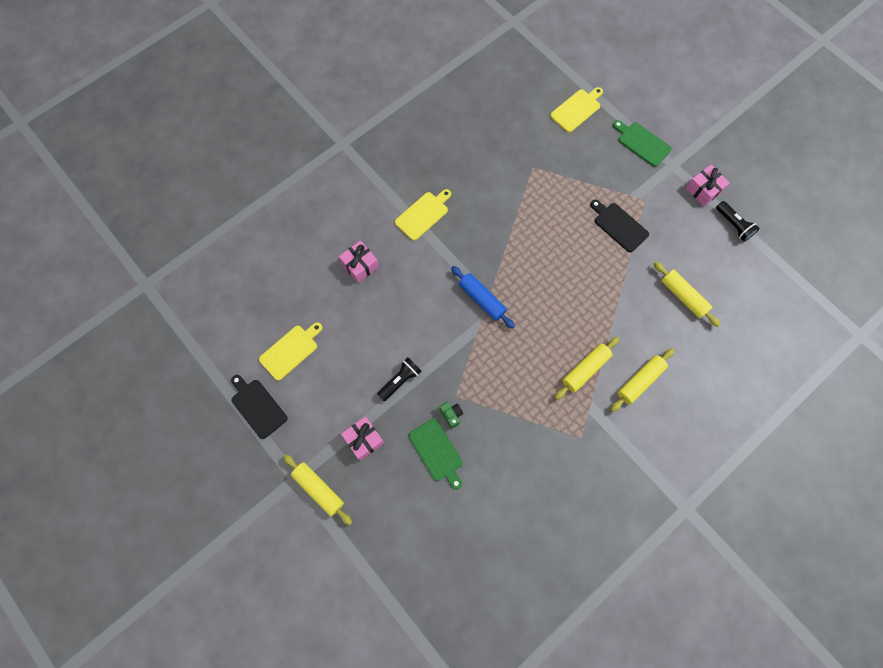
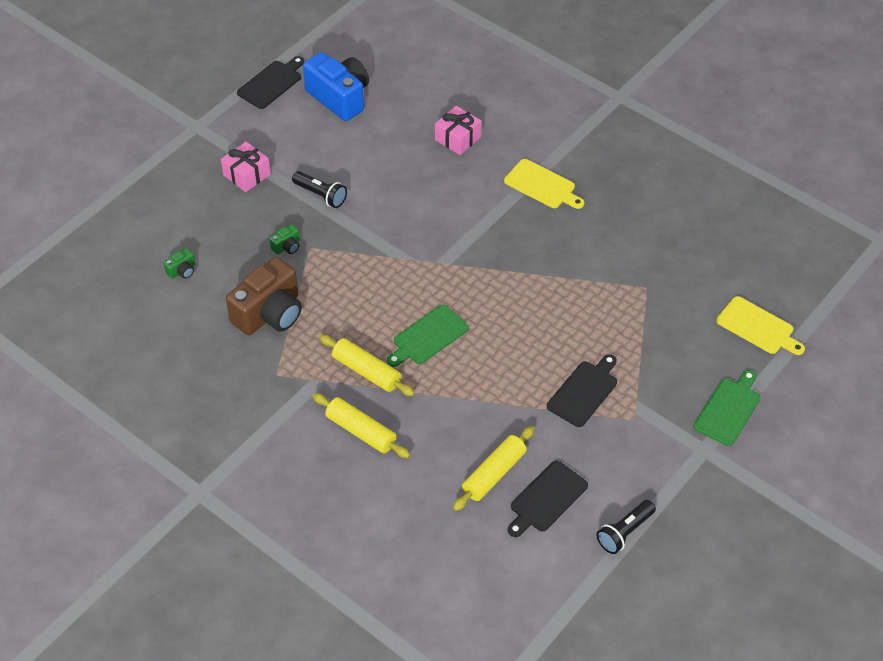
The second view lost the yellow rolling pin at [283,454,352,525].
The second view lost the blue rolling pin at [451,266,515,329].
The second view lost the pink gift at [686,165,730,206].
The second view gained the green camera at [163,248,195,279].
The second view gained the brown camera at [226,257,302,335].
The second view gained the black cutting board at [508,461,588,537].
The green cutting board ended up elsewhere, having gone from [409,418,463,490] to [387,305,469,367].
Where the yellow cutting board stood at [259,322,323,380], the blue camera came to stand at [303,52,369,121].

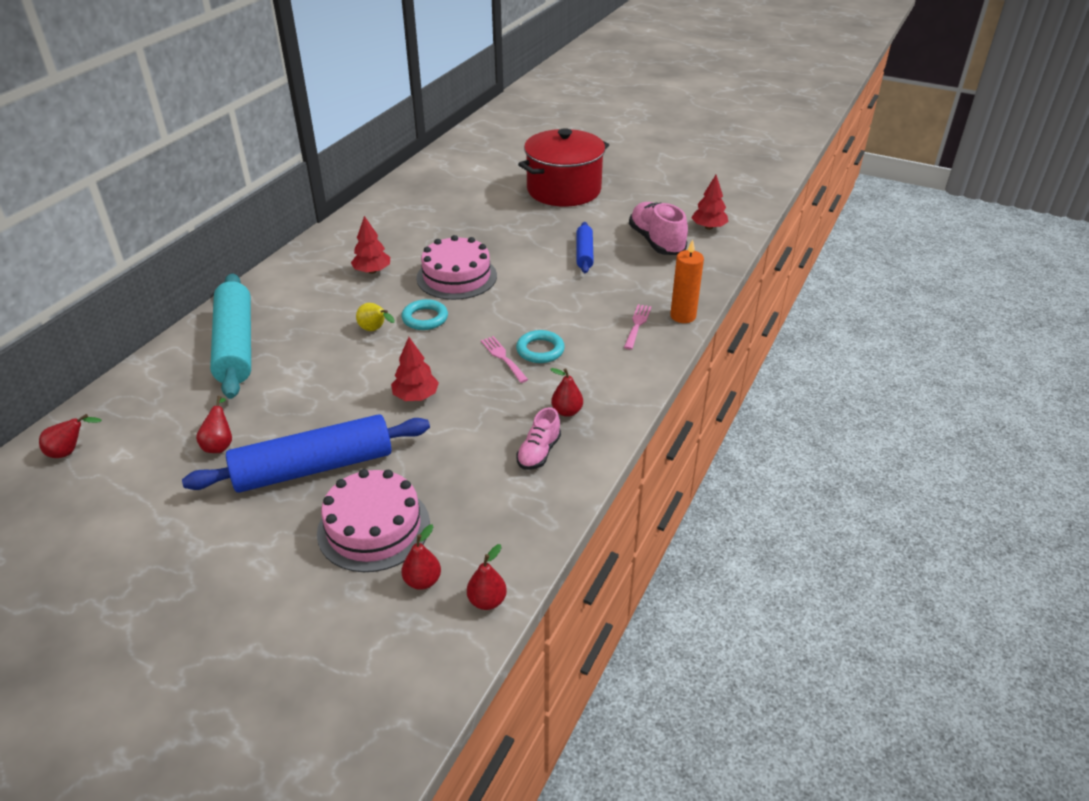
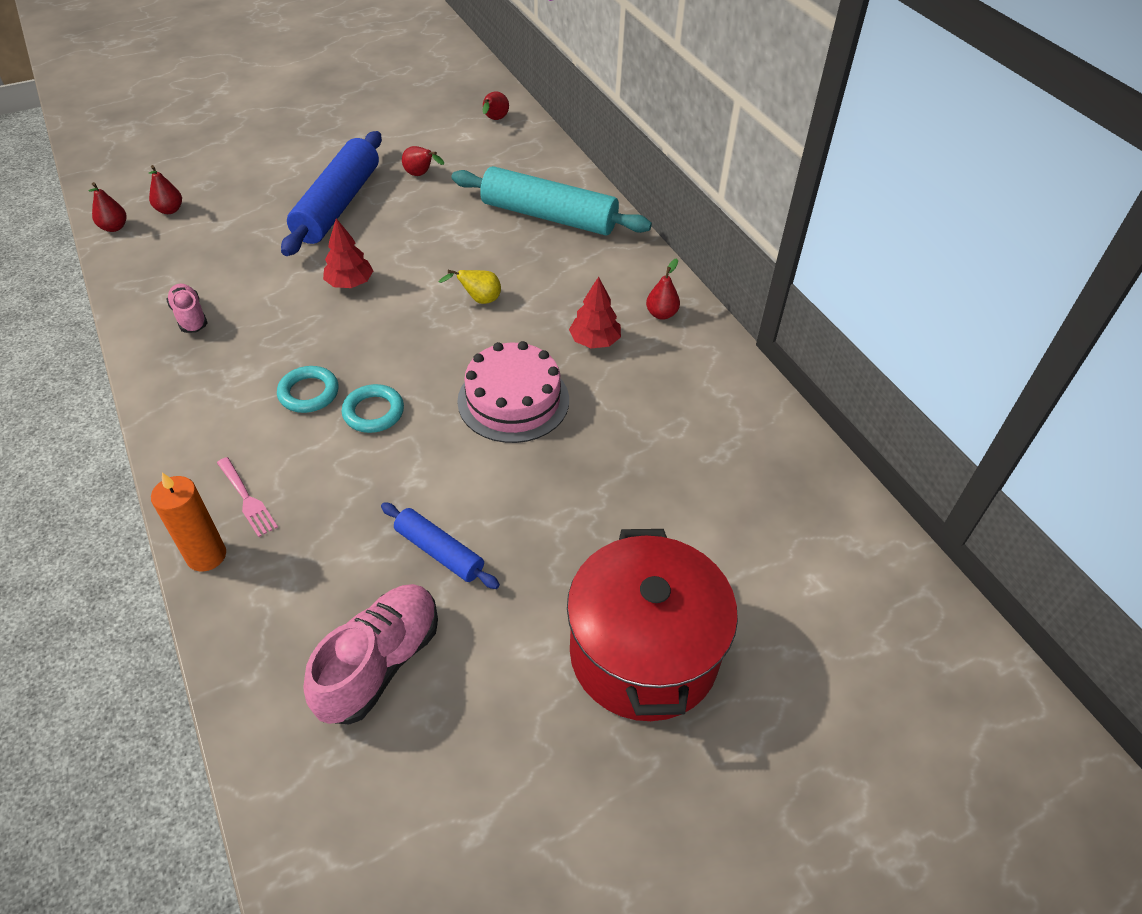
The second view lost the pink cake at [317,469,430,572].
The second view lost the pink fork at [481,336,528,383].
The second view lost the red tree at [691,175,728,230].
The turquoise ring ended up elsewhere, having gone from [402,299,448,330] to [342,384,404,433].
The red pear ended up elsewhere, having gone from [550,368,583,417] to [646,258,680,320].
The pink shoe at [629,202,688,255] ended up facing another way, 75 degrees counterclockwise from before.

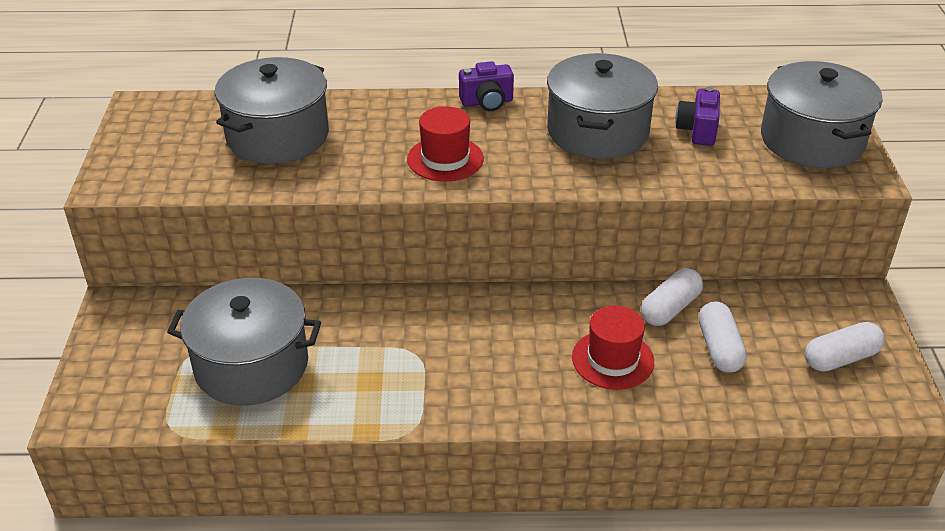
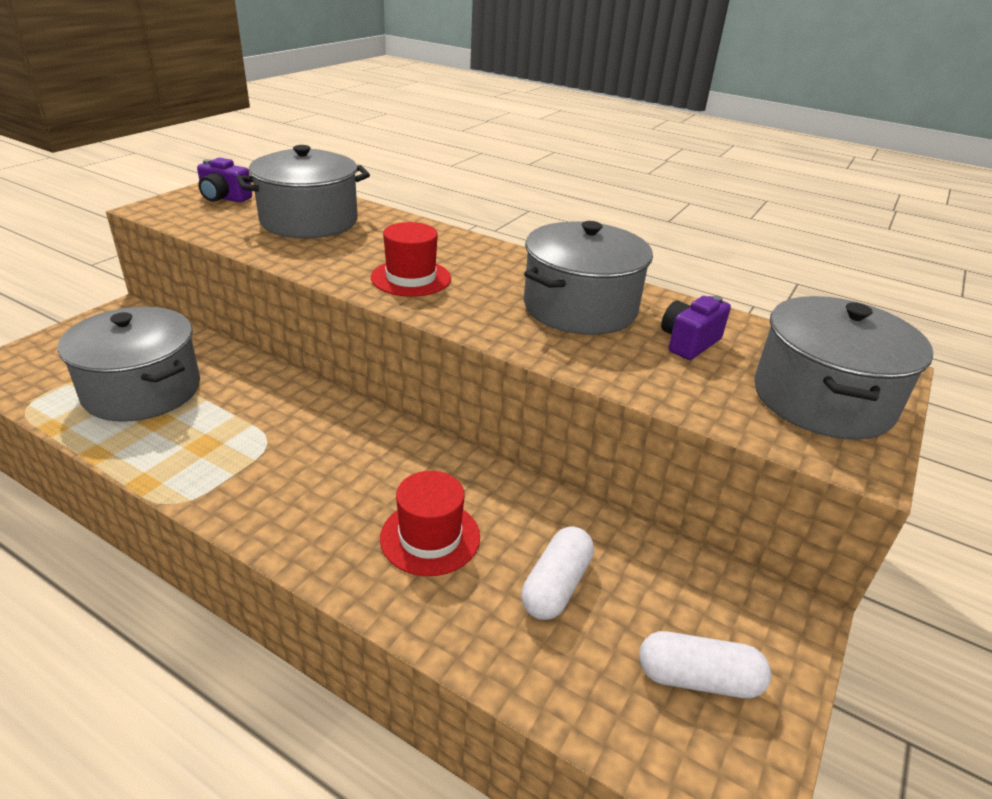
The second view lost the white capsule at [641,268,703,326].
The purple camera ended up elsewhere, having gone from [459,61,514,111] to [197,157,252,202].

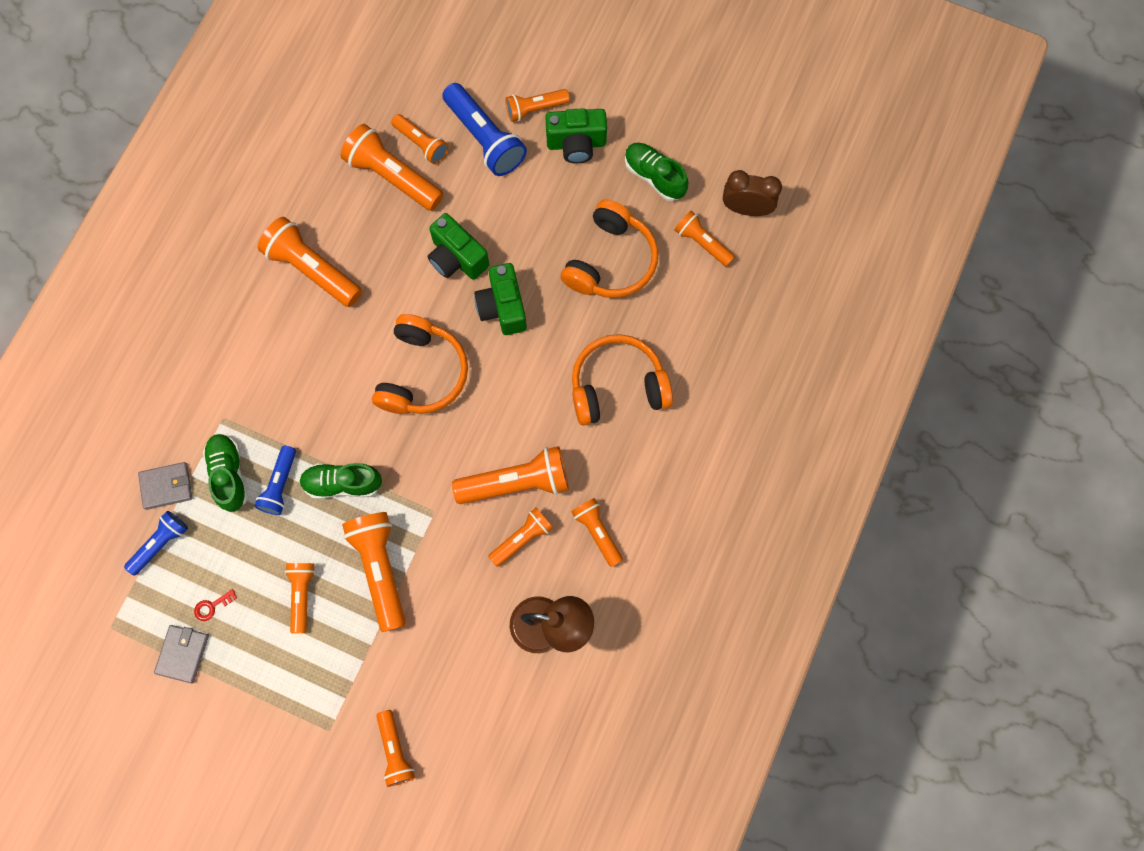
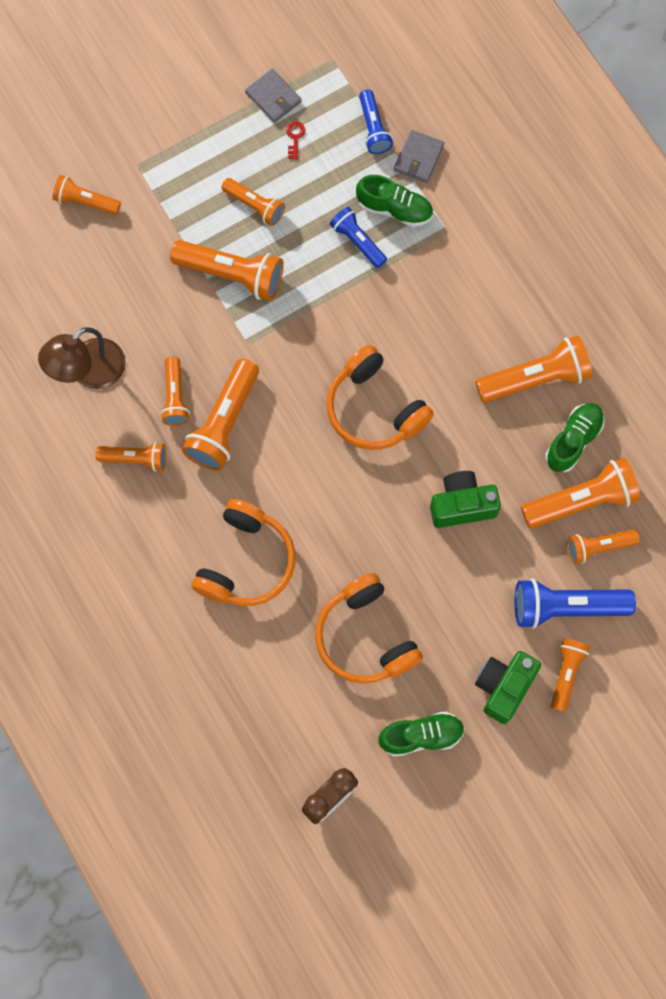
The second view lost the green camera at [474,263,527,335].
The second view lost the orange flashlight at [674,211,735,267].
The green shoe ended up elsewhere, having gone from [299,463,382,499] to [545,403,605,472].

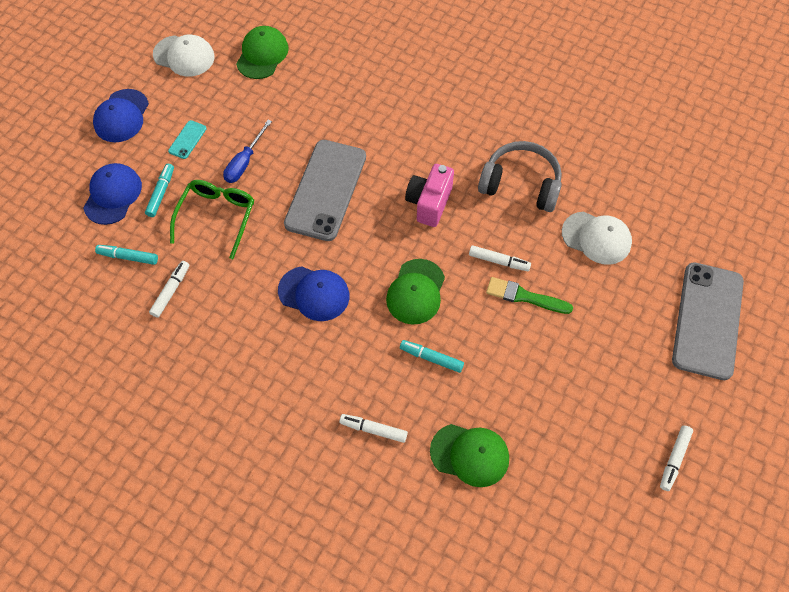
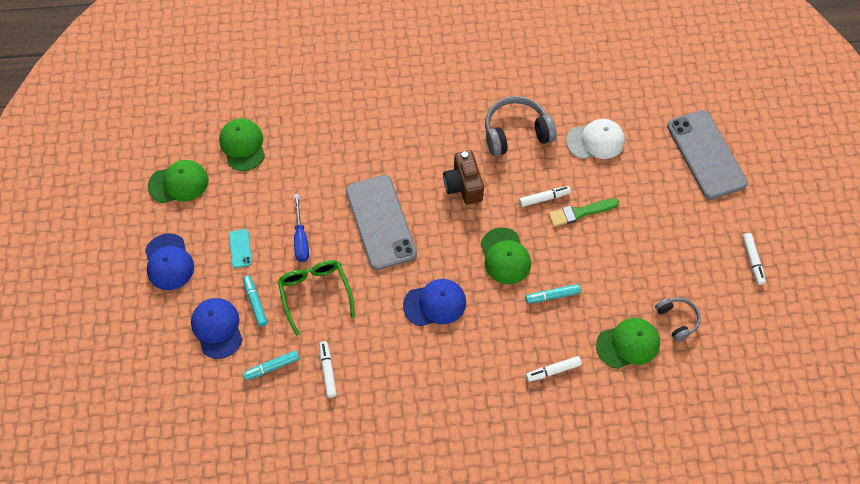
The second view gained the grey headphones at [655,298,701,342].
What was the white cap at [153,34,215,77] turned into the green cap at [148,160,208,203].
What was the pink camera at [405,164,454,227] turned into the brown camera at [443,150,484,205].

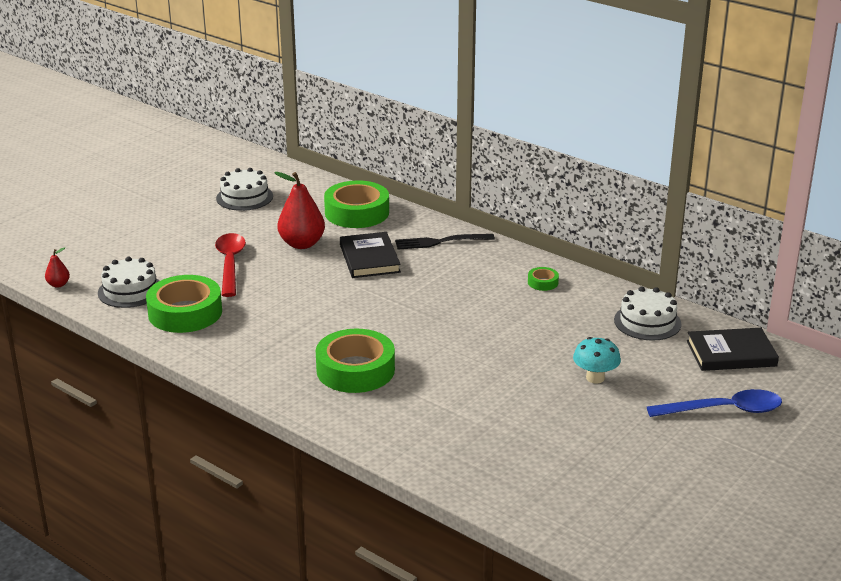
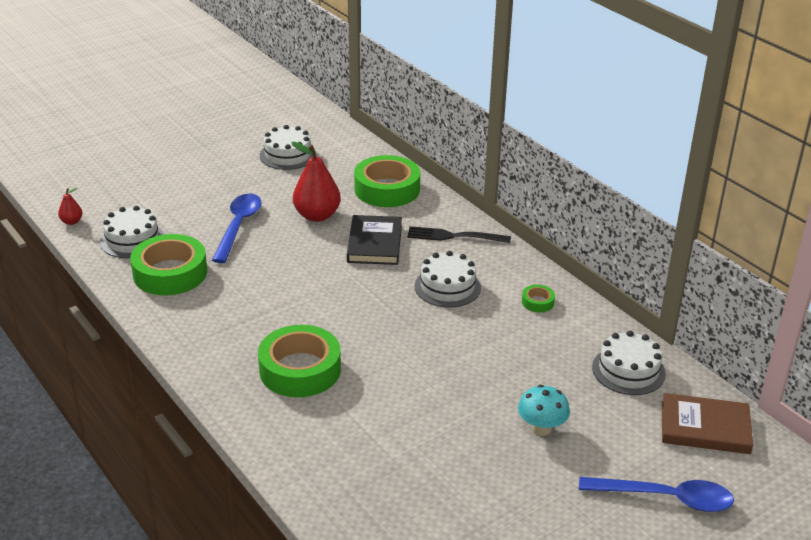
The second view gained the white cake at [415,251,481,307].
What was the red spoon at [215,233,246,297] turned into the blue spoon at [212,194,262,263].
What was the black book at [687,328,779,371] turned into the brown book at [662,393,753,454].

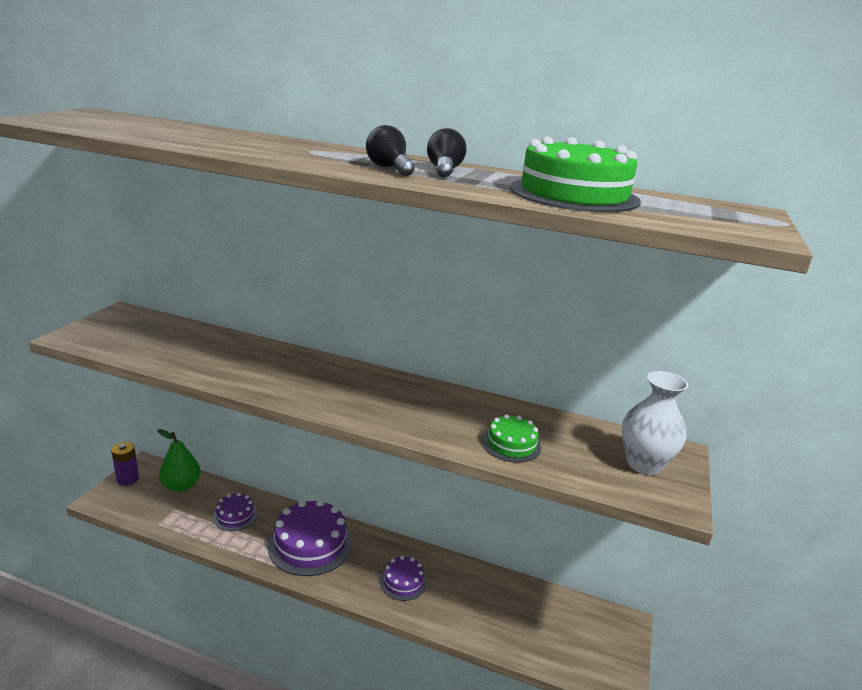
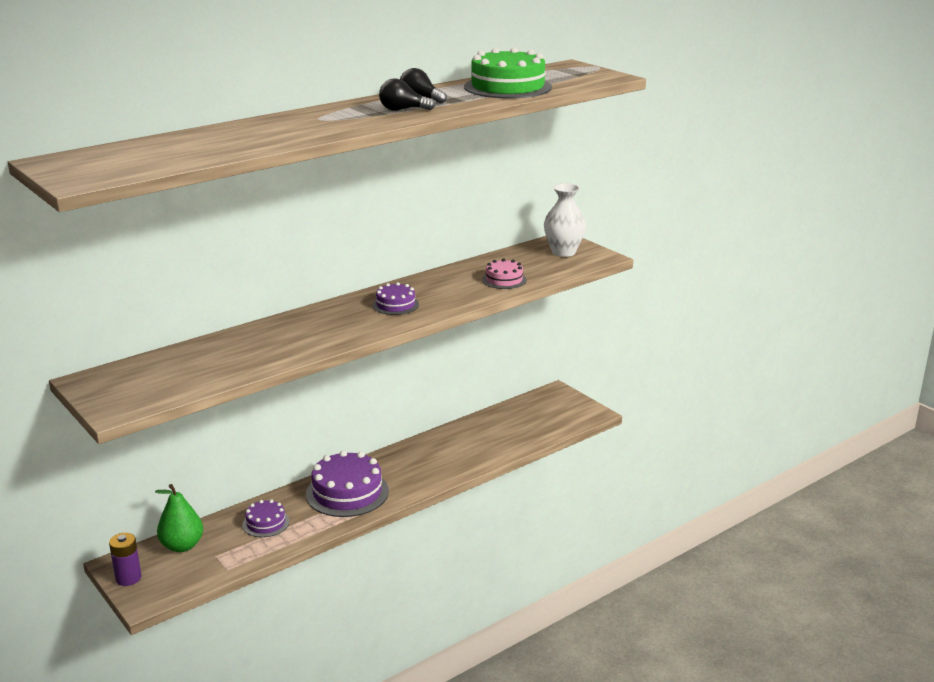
The purple cake ended up elsewhere, having gone from [380,556,427,601] to [373,282,419,315].
What was the green cake at [483,414,541,463] turned into the pink cake at [482,259,527,289].

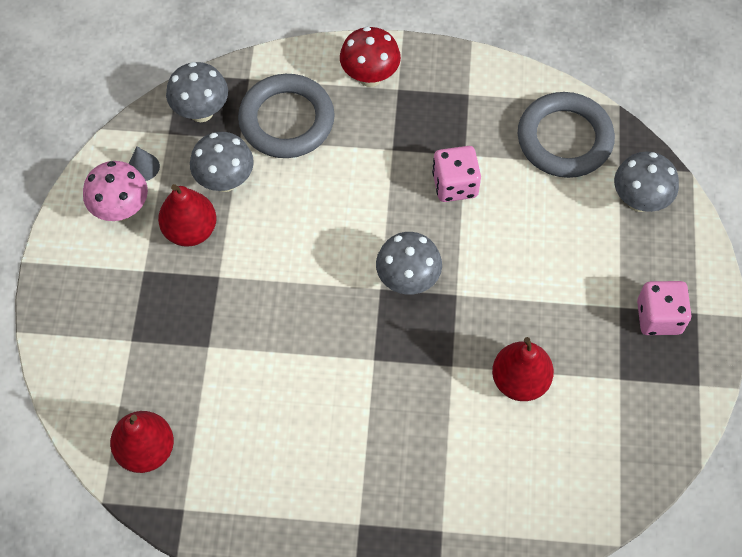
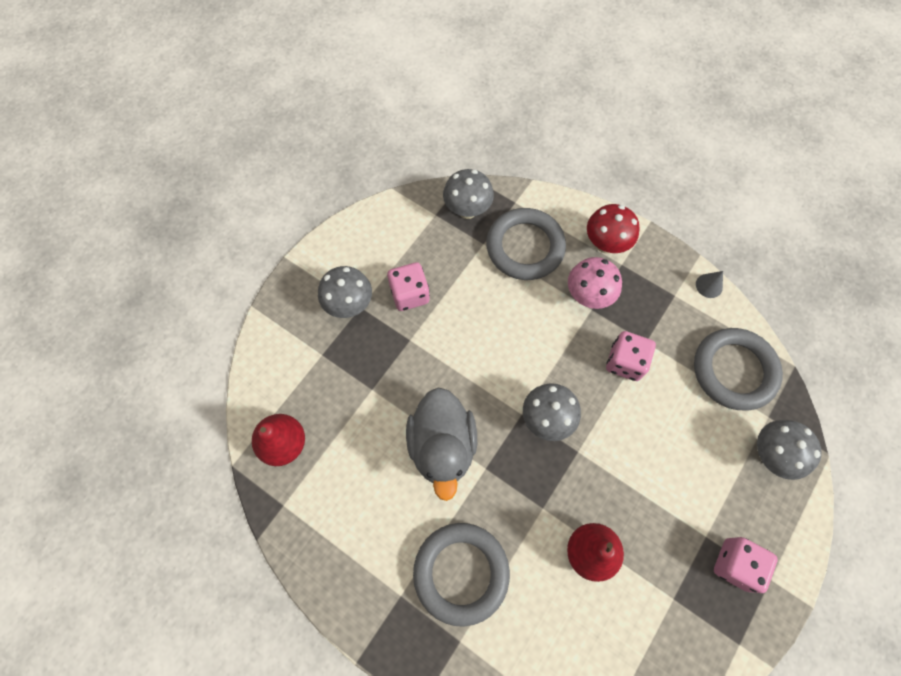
The second view gained the grey duck at [406,387,477,501].
The second view gained the grey ring at [413,523,510,627].
The pink mushroom ended up elsewhere, having gone from [83,161,148,221] to [568,257,622,309].
The grey cone ended up elsewhere, having gone from [128,147,160,181] to [696,271,723,298].
The grey mushroom ended up elsewhere, having gone from [190,132,254,192] to [318,266,372,318].
Where the red pear stood at [158,184,216,247], the pink dice came to stand at [387,262,430,311].

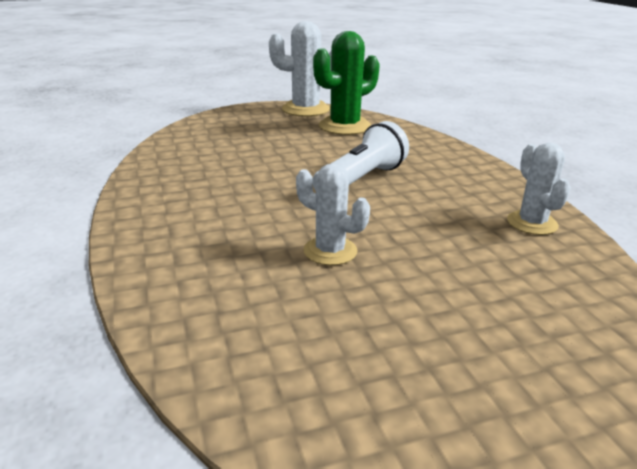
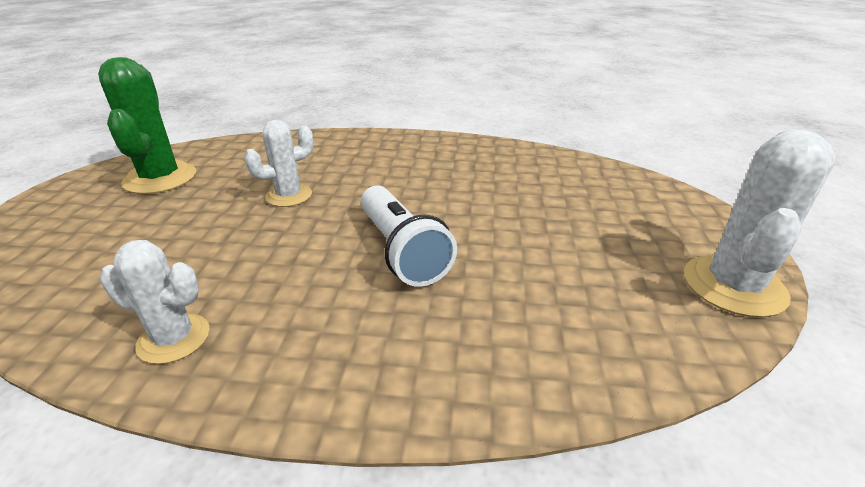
The green cactus ended up elsewhere, having gone from [313,31,380,135] to [98,57,196,194].

